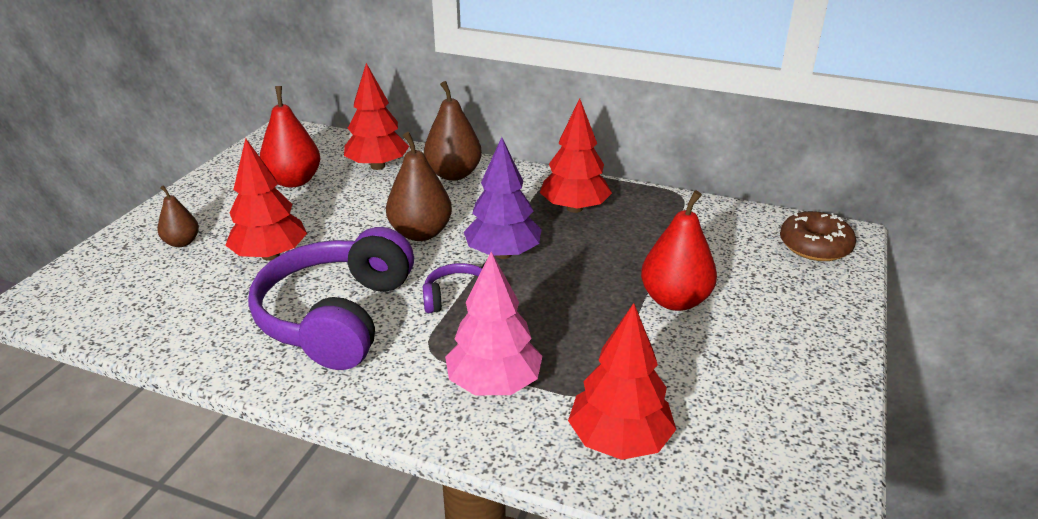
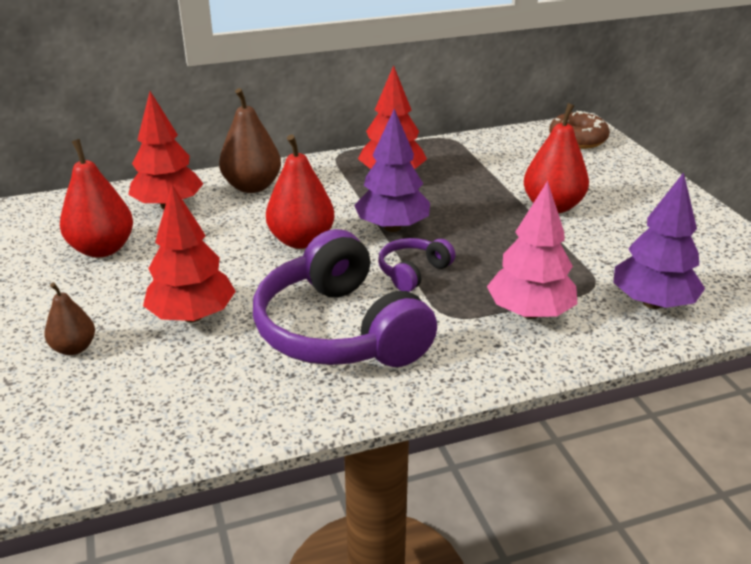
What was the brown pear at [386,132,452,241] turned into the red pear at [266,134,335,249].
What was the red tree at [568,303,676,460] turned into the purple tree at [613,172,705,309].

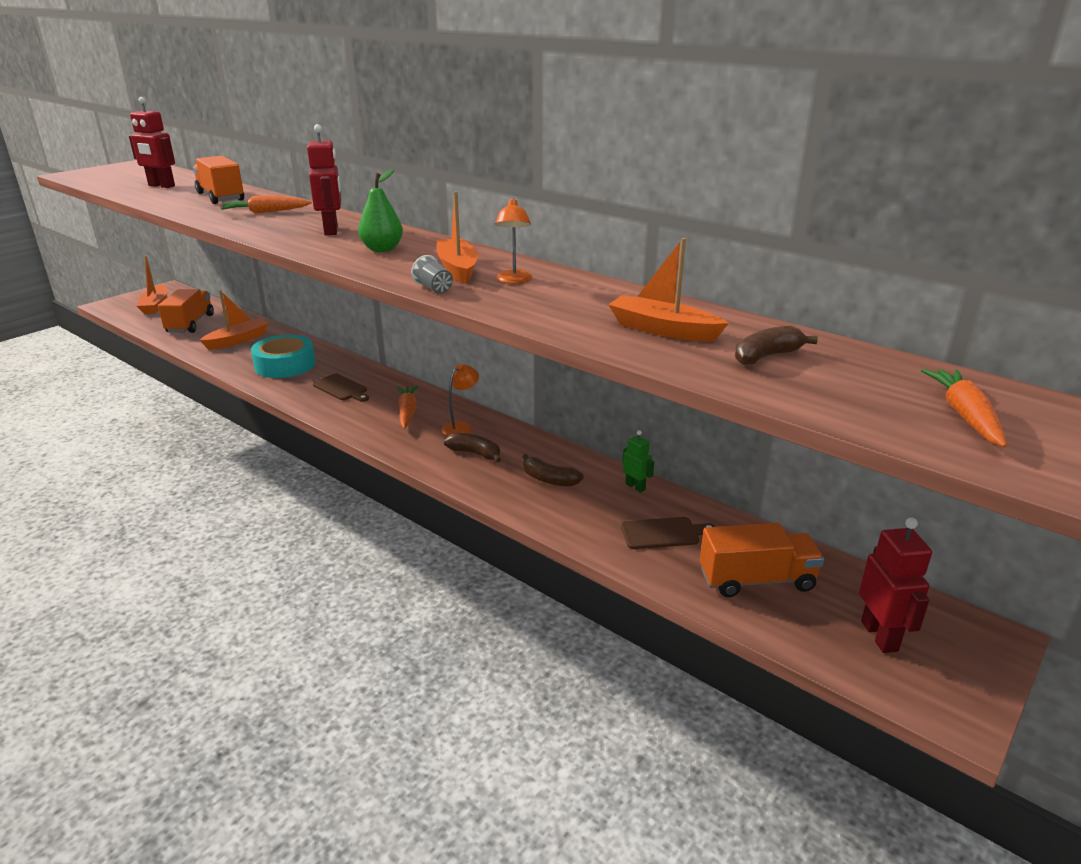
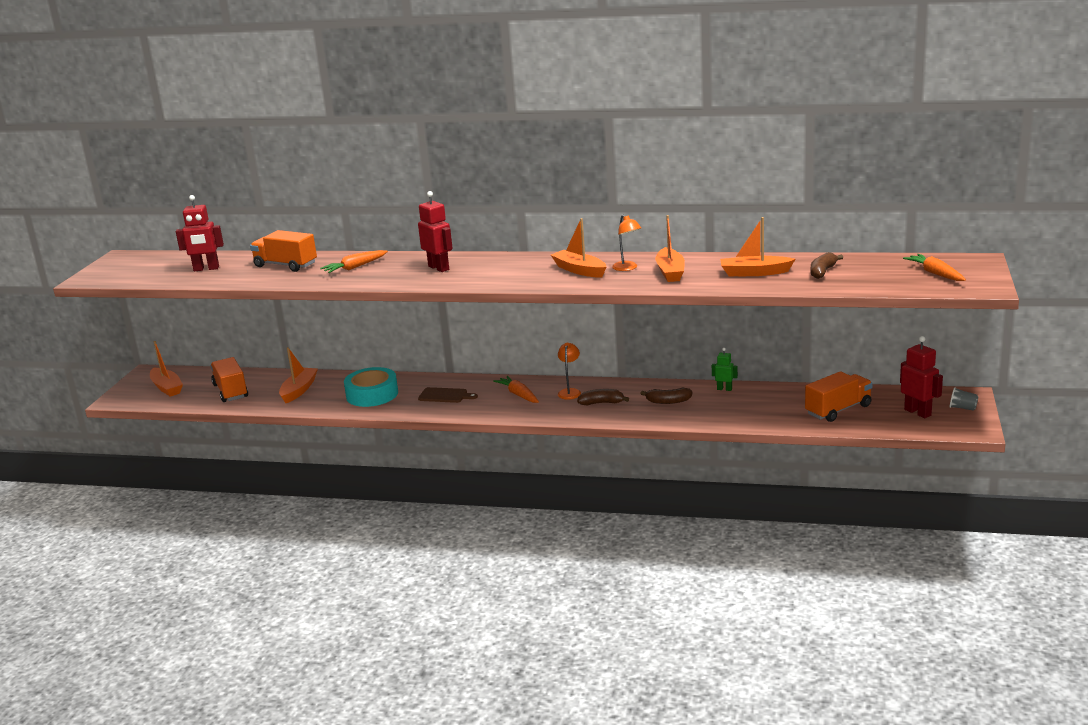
The second view lost the green pear at [358,169,403,252].
The second view lost the brown cutting board at [621,517,716,549].
The second view gained the orange boat at [655,215,685,282].
The grey cup ended up elsewhere, having gone from [411,255,453,294] to [950,387,979,411].

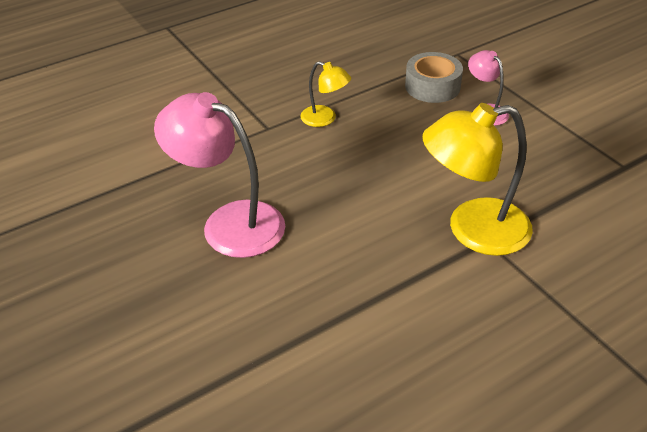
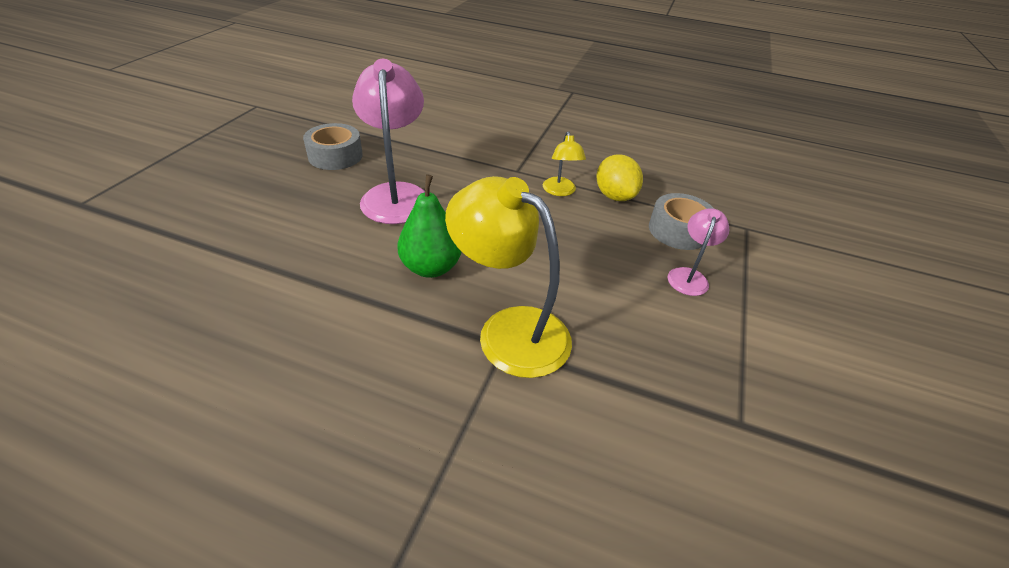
The second view gained the grey tape at [303,123,363,170].
The second view gained the green pear at [398,175,462,278].
The second view gained the yellow lemon at [596,154,643,201].

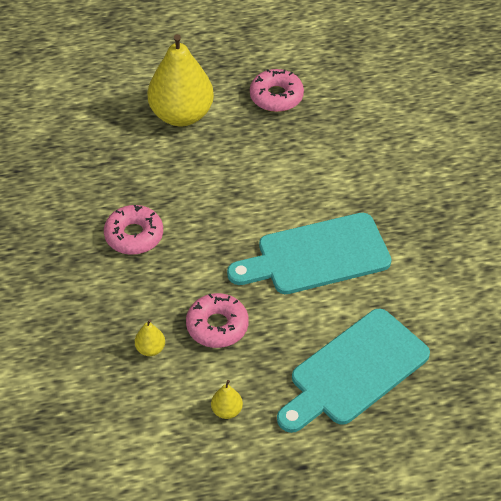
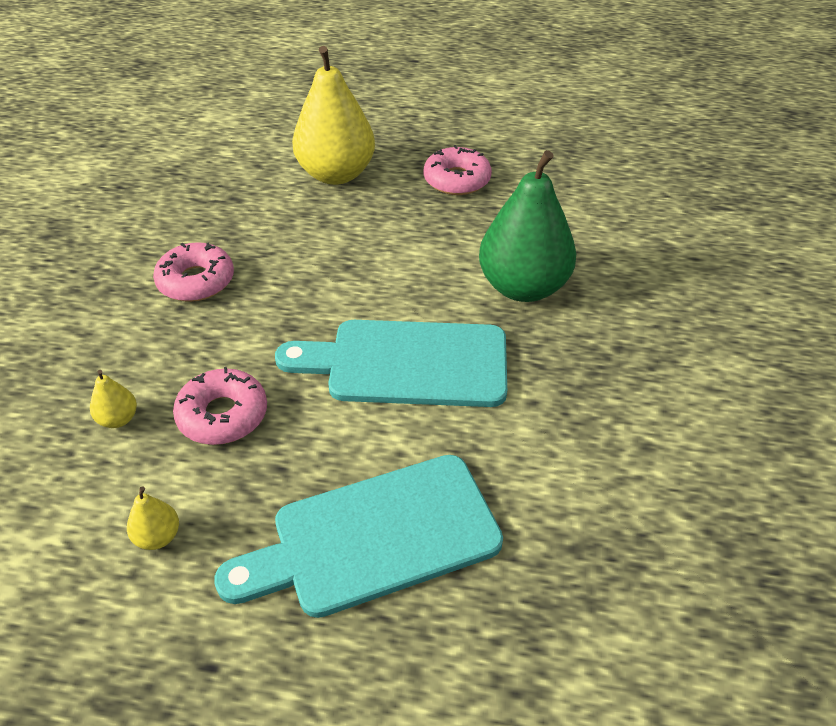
The second view gained the green pear at [479,150,576,302].

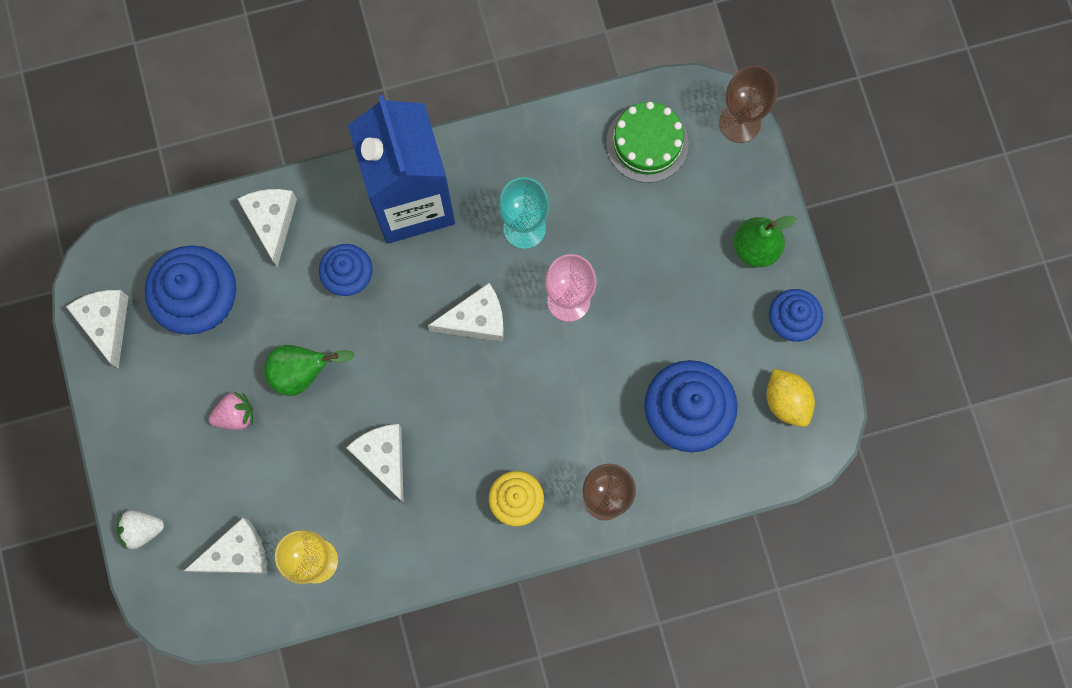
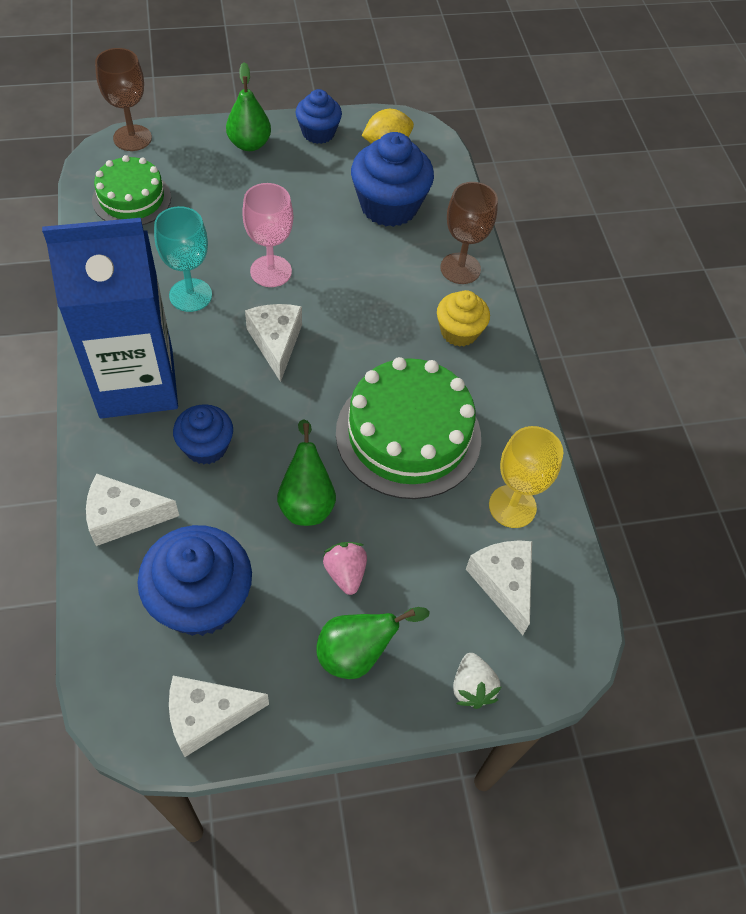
The second view gained the green pear at [316,607,430,679].
Where the white cheese stood at [346,424,404,503], the green cake came to stand at [336,357,481,499].

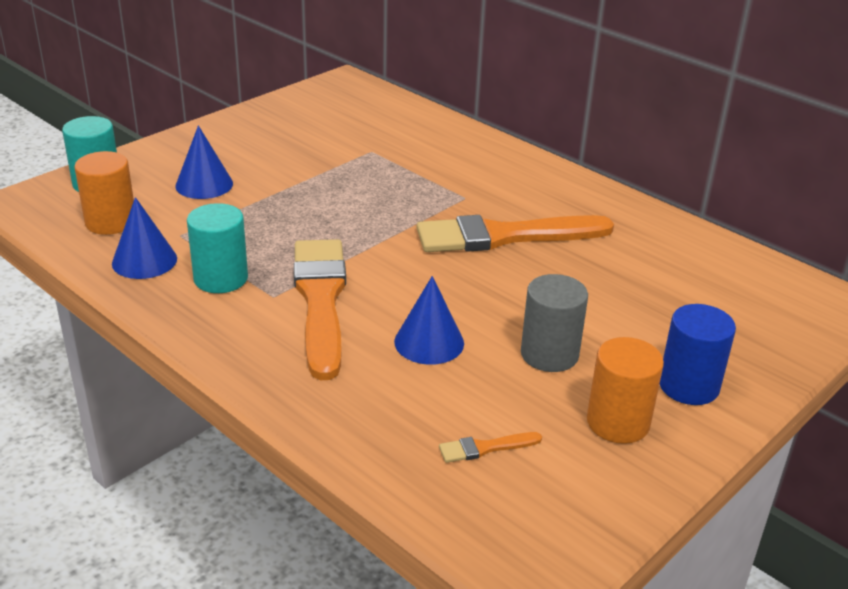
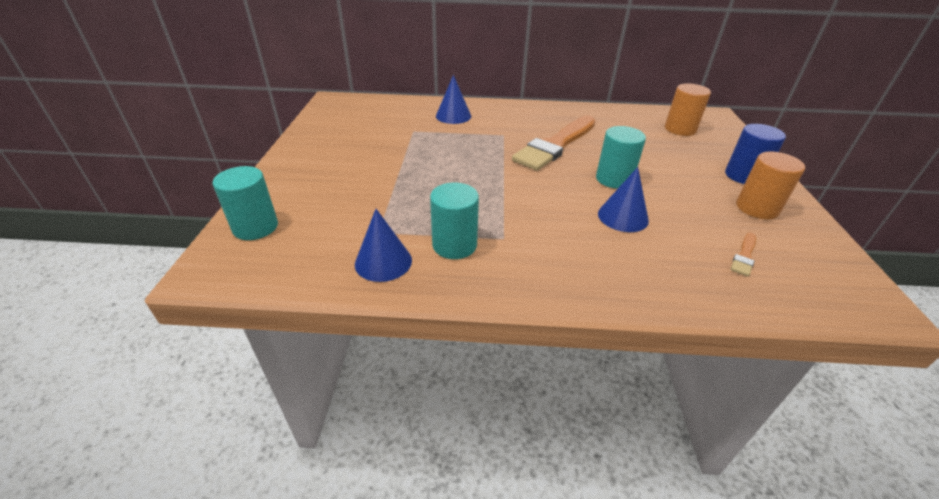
The second view lost the orange brush at [294,239,346,380].
The second view lost the grey cylinder at [521,274,588,372].
The second view gained the turquoise cylinder at [596,126,646,189].
The orange cylinder ended up elsewhere, having gone from [75,151,134,235] to [665,84,711,136].
The blue cone ended up elsewhere, having gone from [175,125,233,199] to [436,75,471,124].

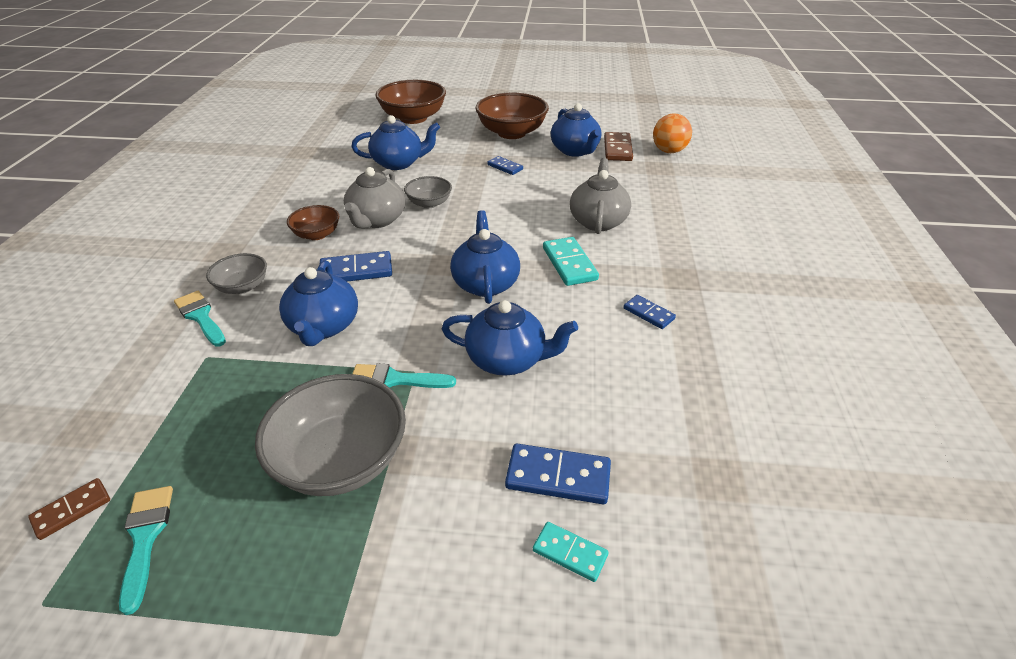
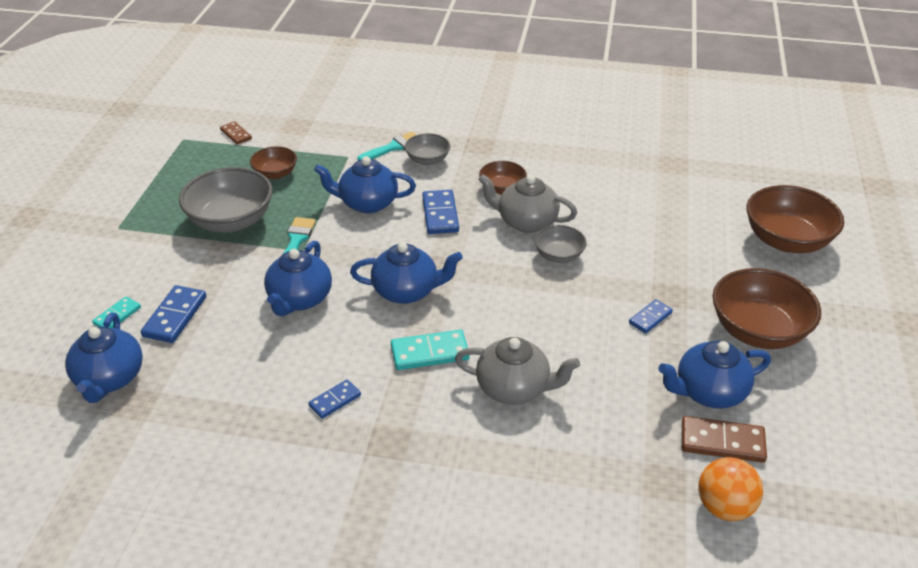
The second view lost the turquoise brush at [119,486,173,615].
The second view gained the brown bowl at [250,146,297,179].
The blue teapot ended up elsewhere, having gone from [352,115,440,170] to [65,313,143,403].

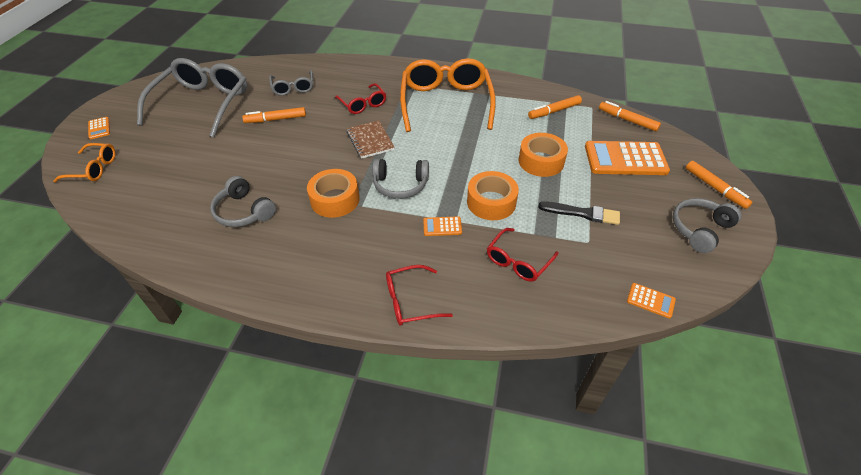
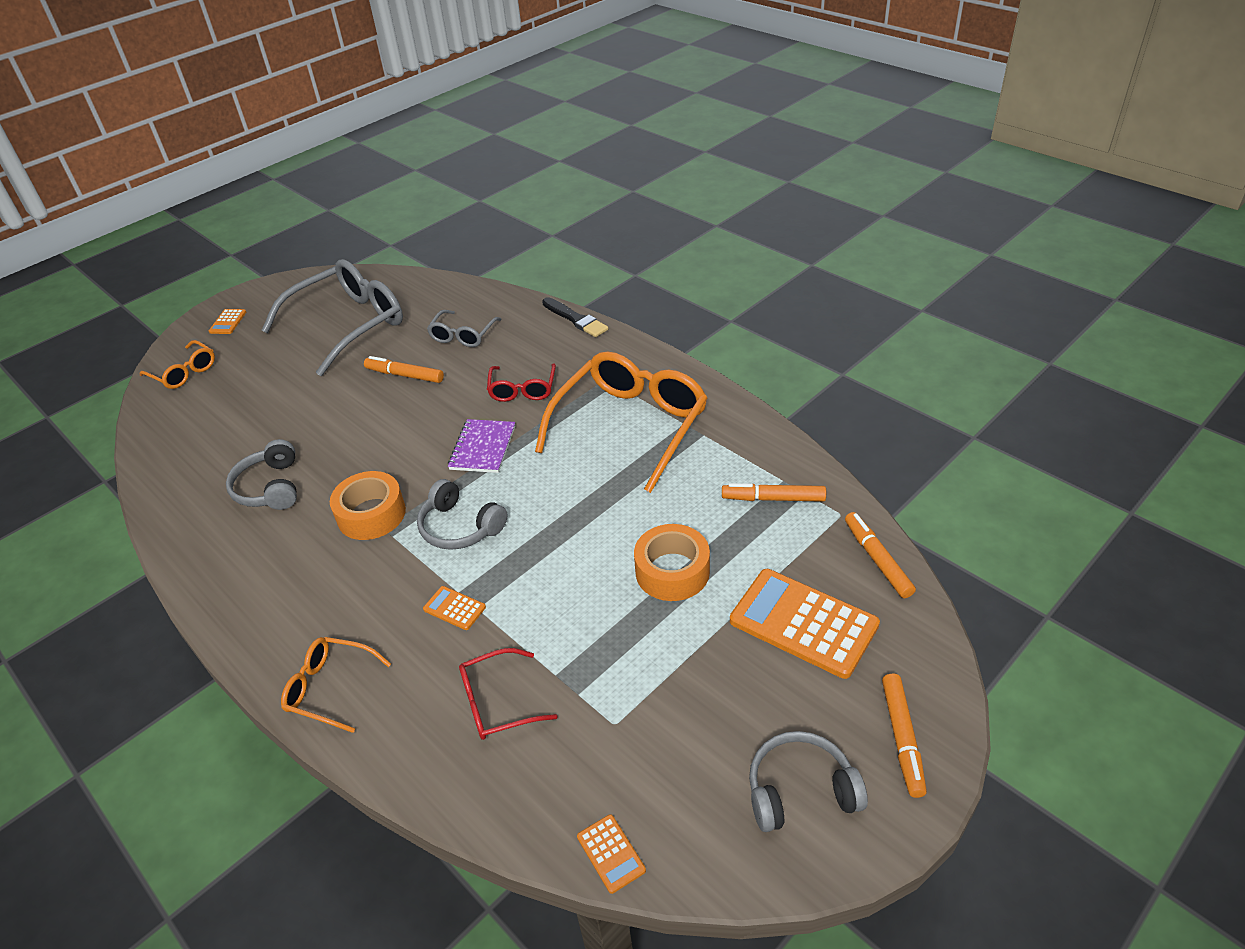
The second view lost the orange tape at [467,171,519,220].
The black brush ended up elsewhere, having gone from [538,201,620,225] to [542,297,608,337].
What was the brown notebook at [347,120,395,159] turned into the purple notebook at [448,419,515,473].
What was the red glasses at [386,265,453,326] turned into the orange glasses at [281,637,391,733].

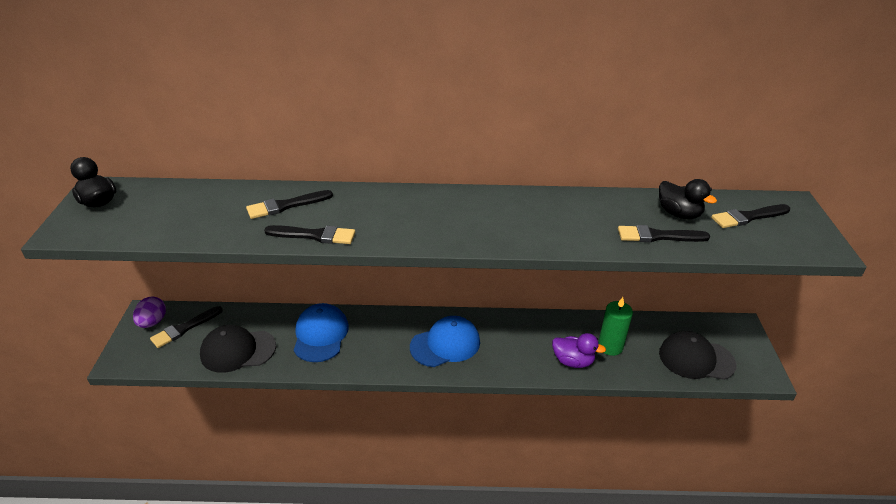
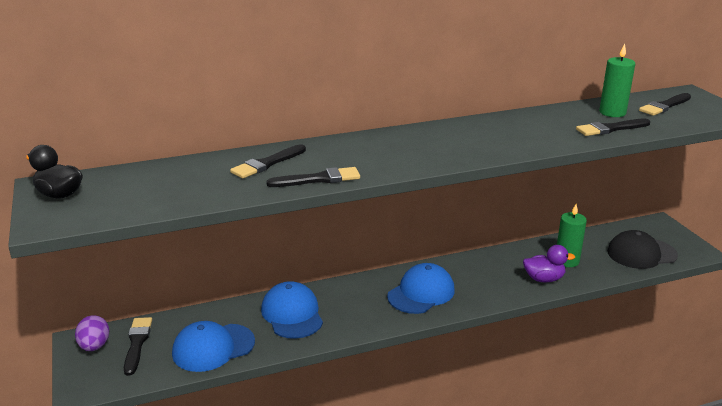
Where the black duck stood at [659,179,717,219], the green candle came to stand at [599,44,635,117].
What was the black cap at [200,325,276,373] turned into the blue cap at [172,321,255,372].
The black brush at [150,306,222,348] ended up facing another way, 150 degrees clockwise from before.

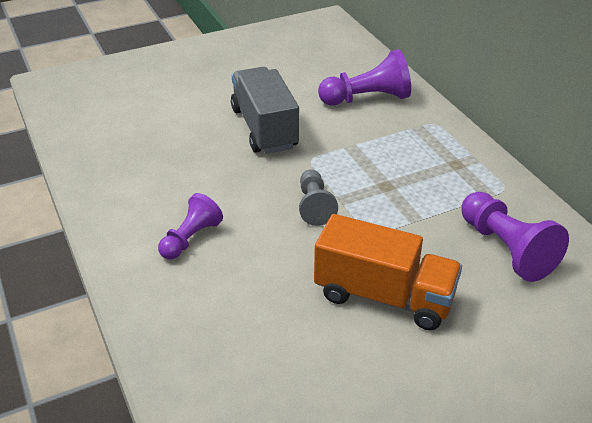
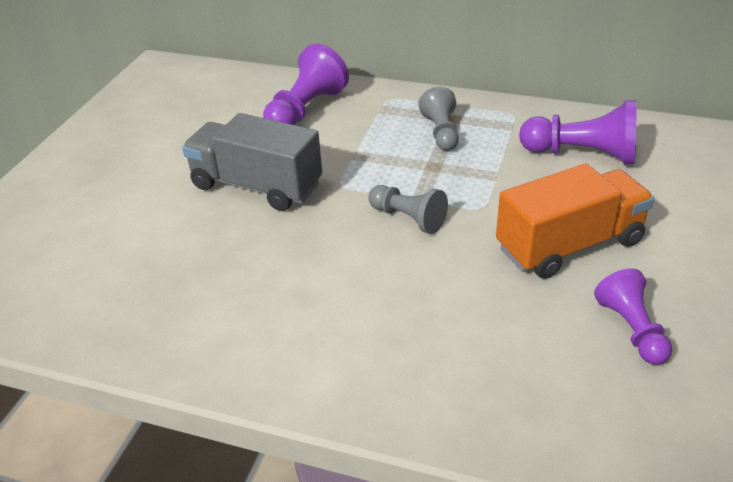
The second view gained the grey pawn at [418,87,459,151].
The purple pawn ended up elsewhere, having gone from [158,193,223,260] to [594,268,672,365].

